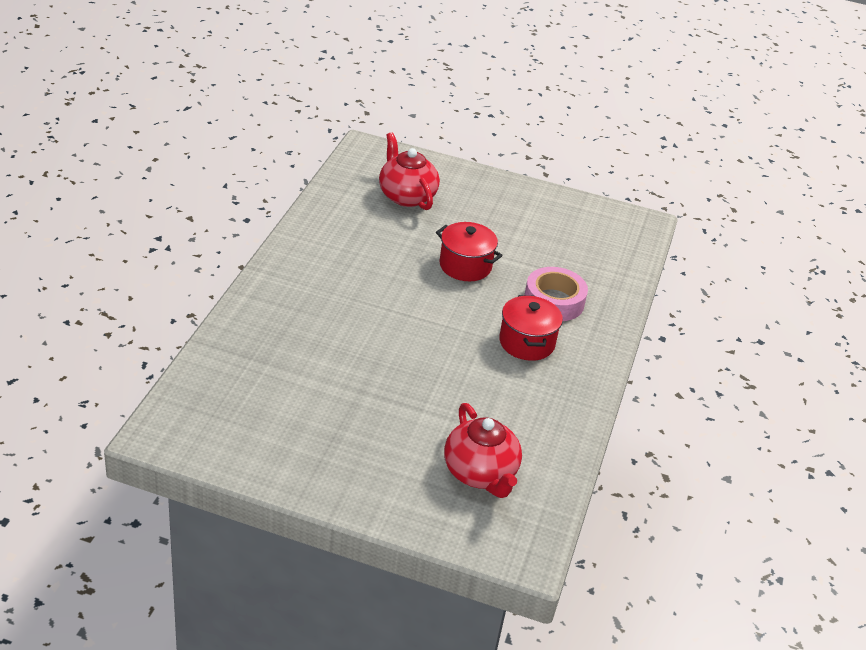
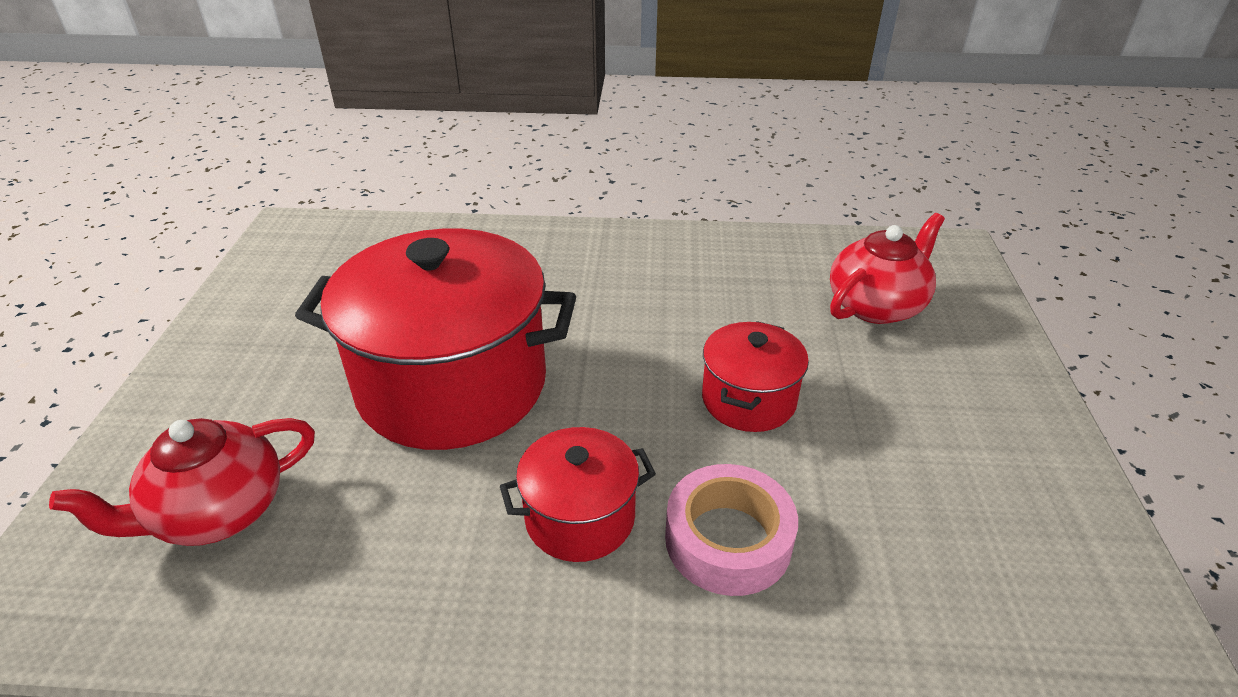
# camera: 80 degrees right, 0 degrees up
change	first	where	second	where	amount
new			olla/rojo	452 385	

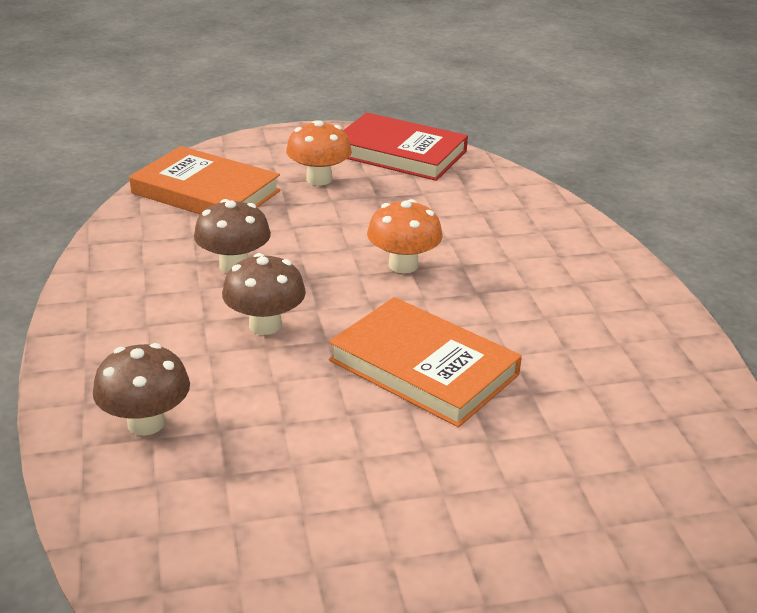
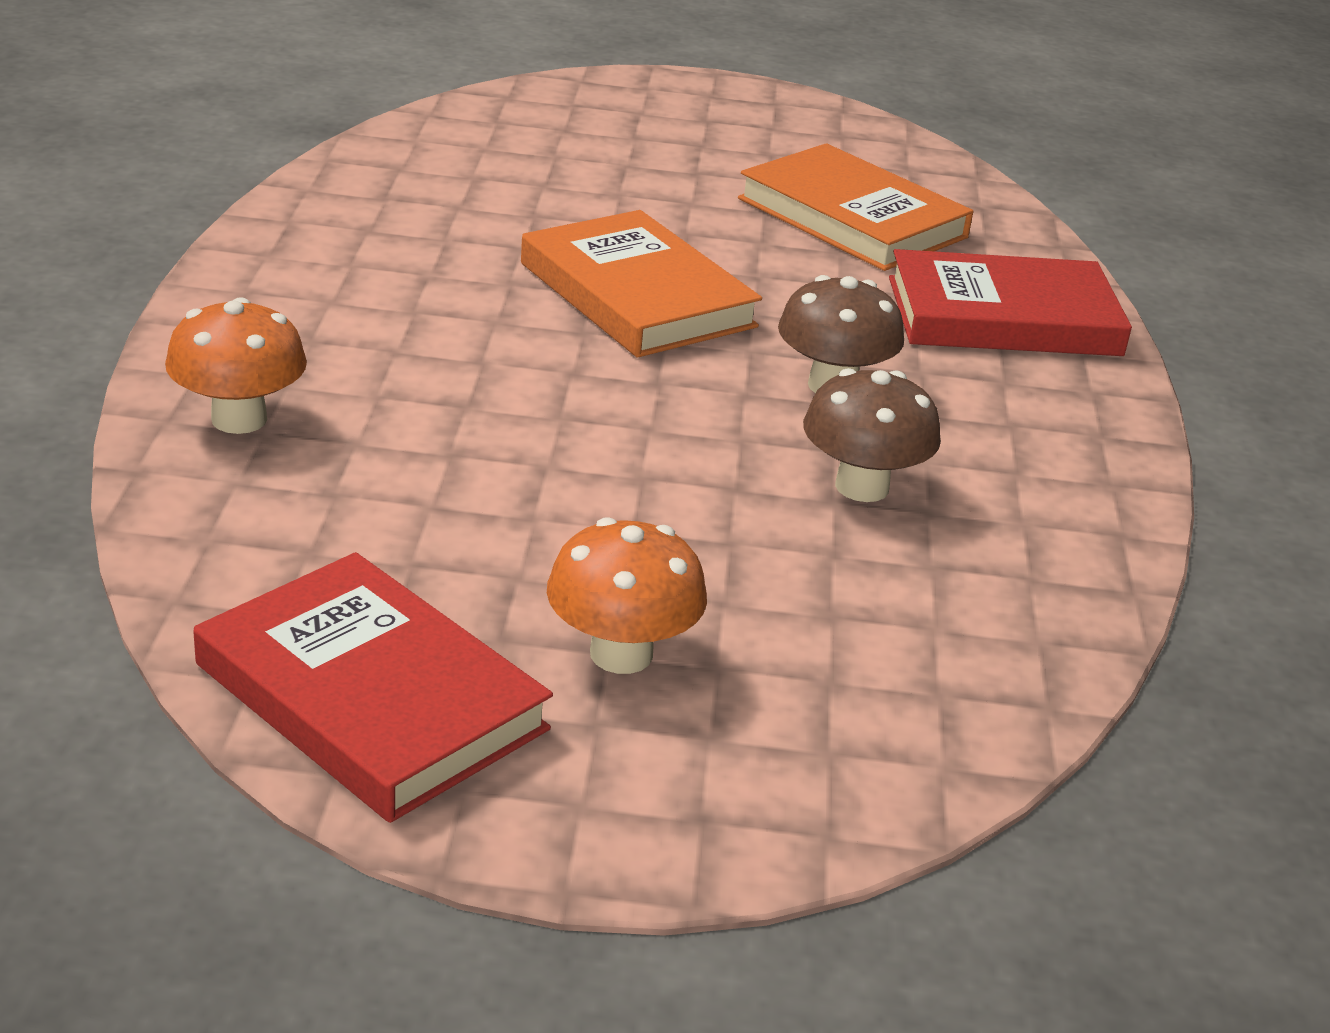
# camera: 165 degrees left, 0 degrees up
change	first	where	second	where	amount
shifted	seta/naranja	403 265		239 419	
shifted	libro/naranja	206 192		852 218	
swapped	seta/marrón	146 423	libro/rojo	1003 316	

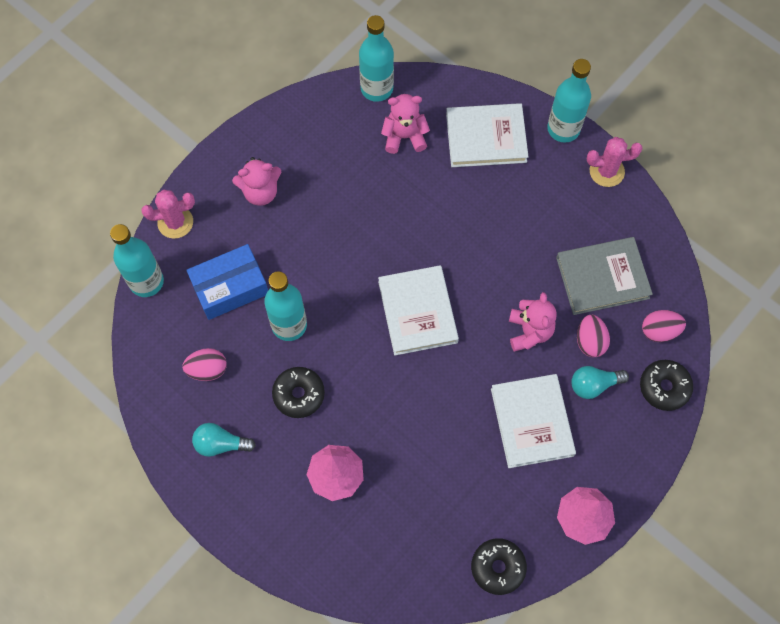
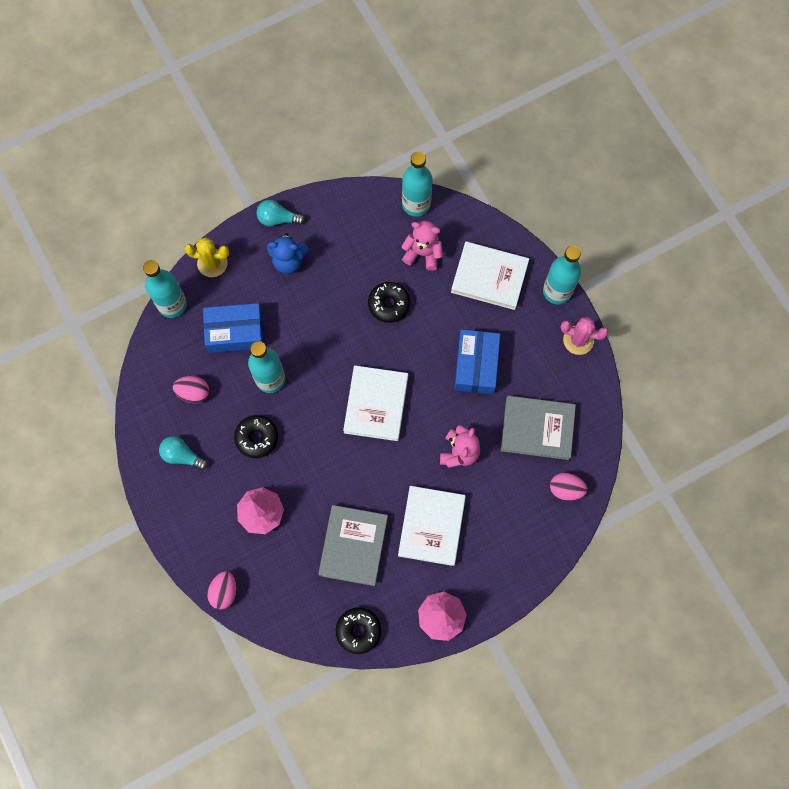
# camera: 20 degrees right, 5 degrees up
change	first	where	second	where	amount
repainted	cactus/rosa	175 222	cactus/amarillo	212 263	
shifted	huevo/rosa	590 341		224 591	
shifted	bombilla/turquesa	594 385		278 219	
repainted	osito/rosa	260 192	osito/azul	289 261	
new			libro/gris	353 546	
shifted	rosquilla/negro	664 387		389 304	
new			caja/azul	476 365	

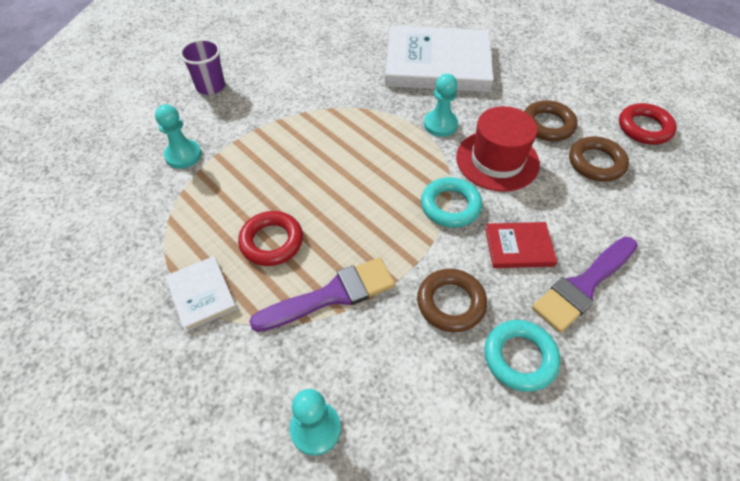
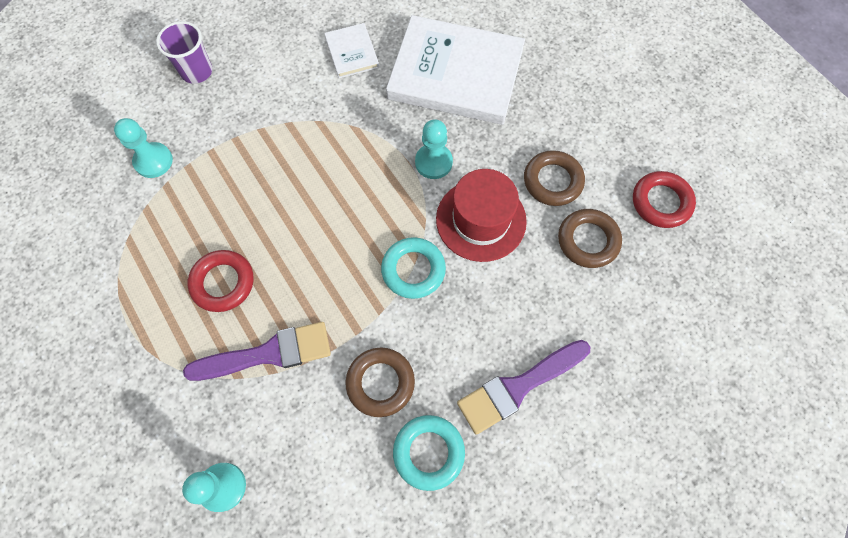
# camera: 10 degrees right, 15 degrees up
change	first	where	second	where	amount
shifted	libro/blanco	201 294		352 52	
gone	libro/rojo	518 247			

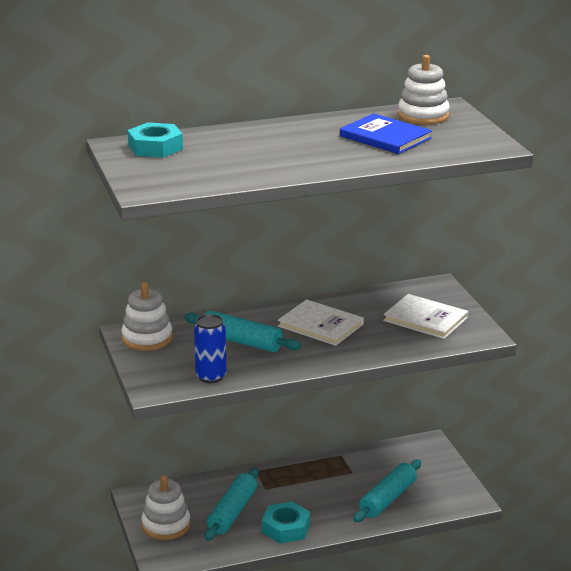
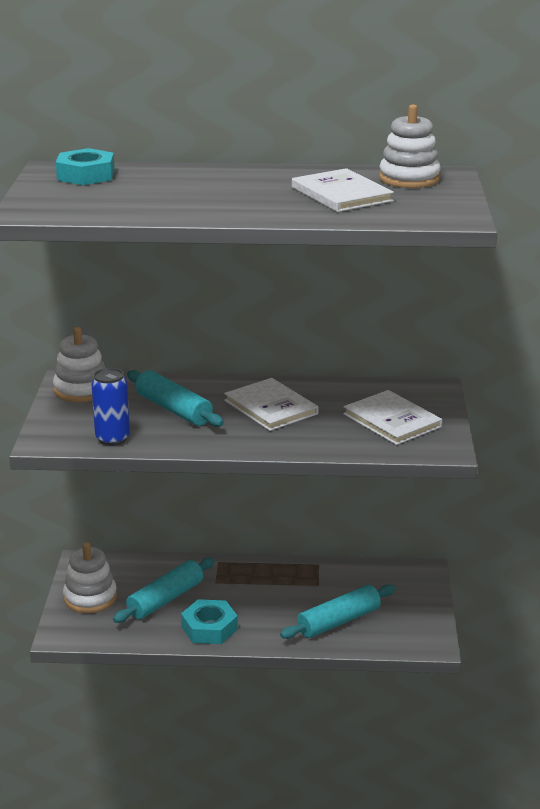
# camera: 20 degrees right, 0 degrees up
change	first	where	second	where	amount
repainted	libro/azul	385 137	libro/blanco	341 194	

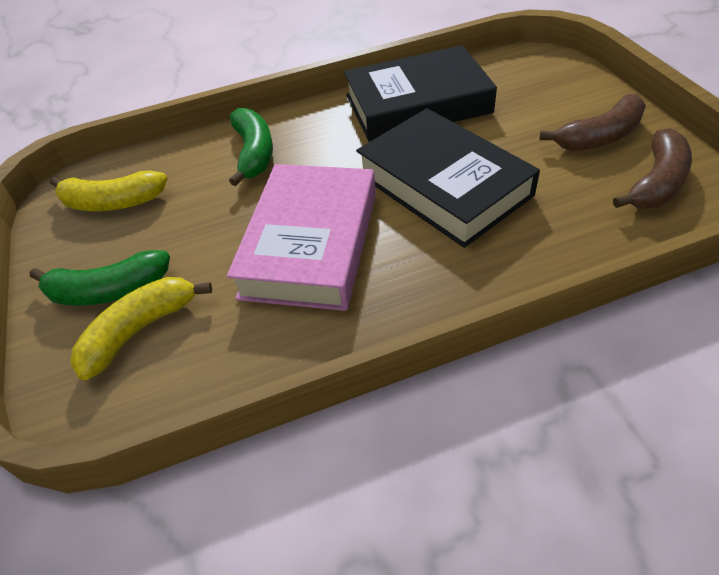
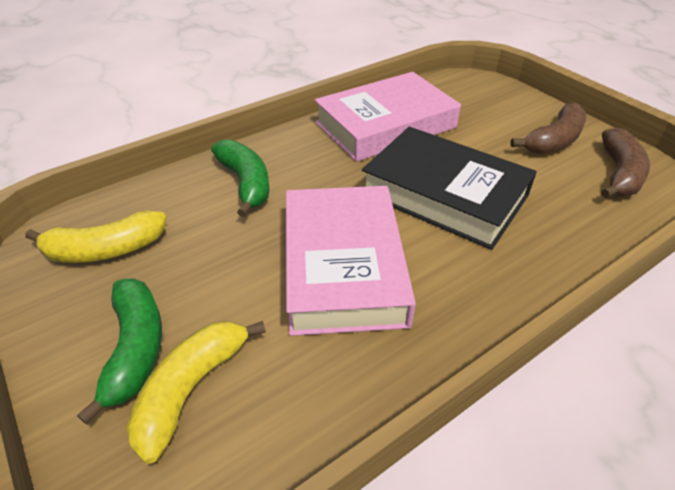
# camera: 20 degrees left, 5 degrees down
change	first	where	second	where	amount
rotated	plátano/verde	108 290		135 349	75 degrees counterclockwise
repainted	libro/negro	417 104	libro/rosa	385 125	

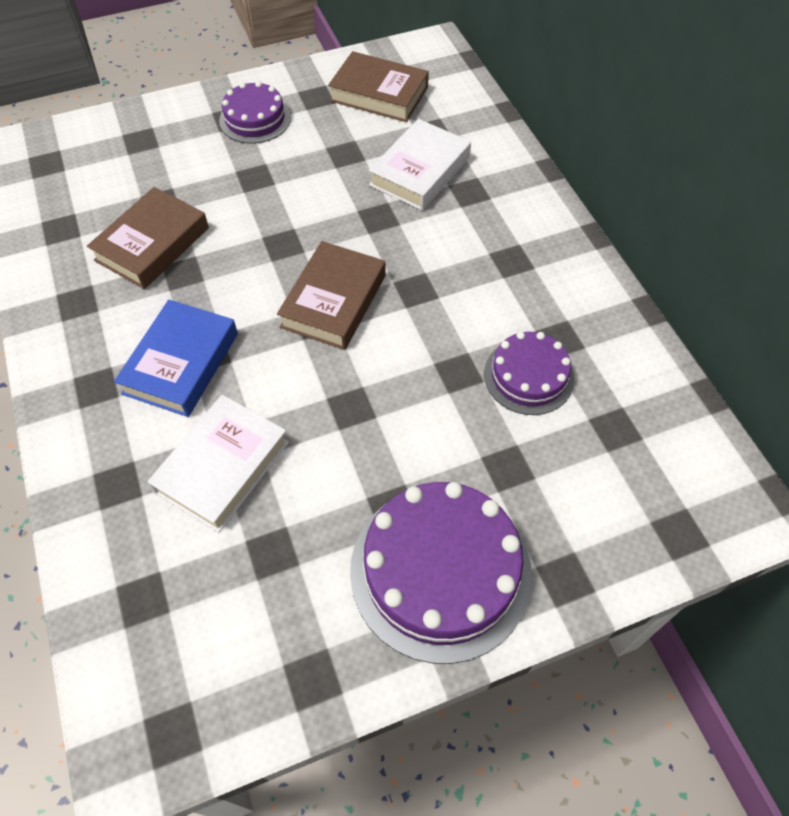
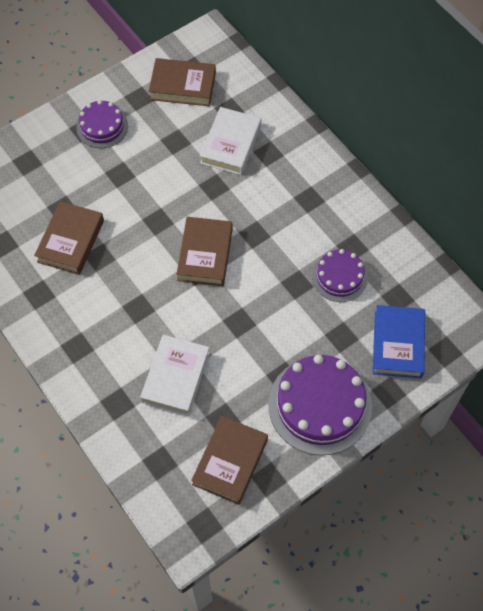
# camera: 15 degrees left, 5 degrees up
change	first	where	second	where	amount
new			libro/marrón	230 462	
shifted	libro/azul	181 363		397 344	

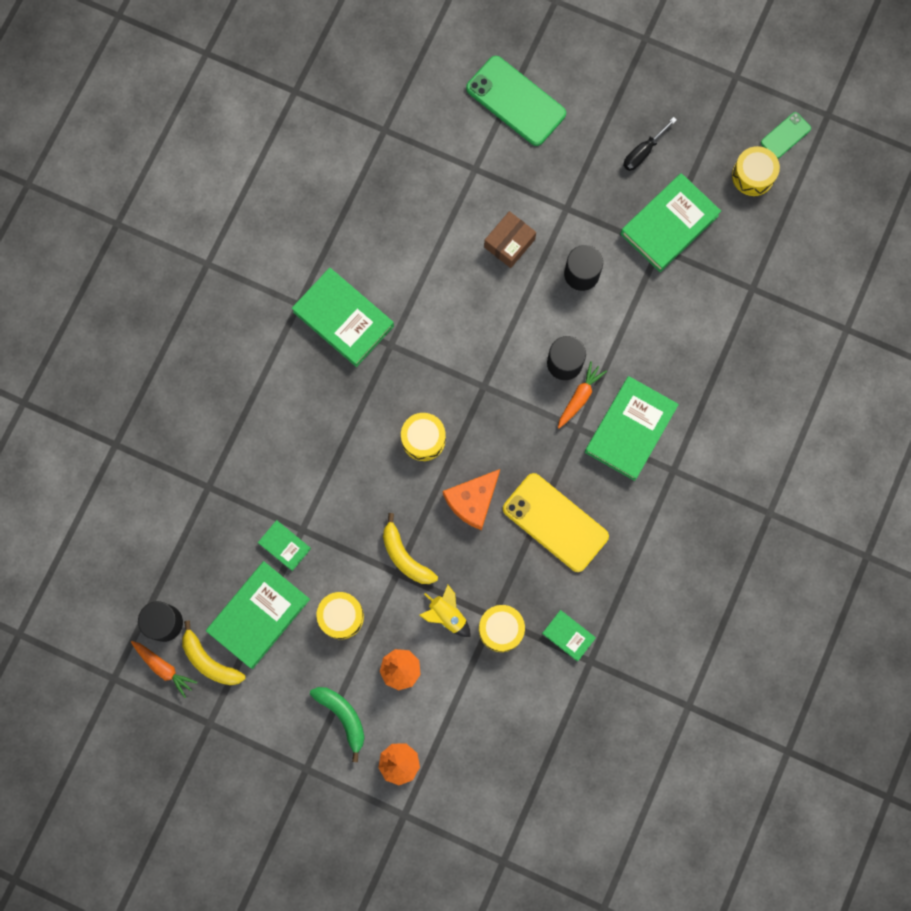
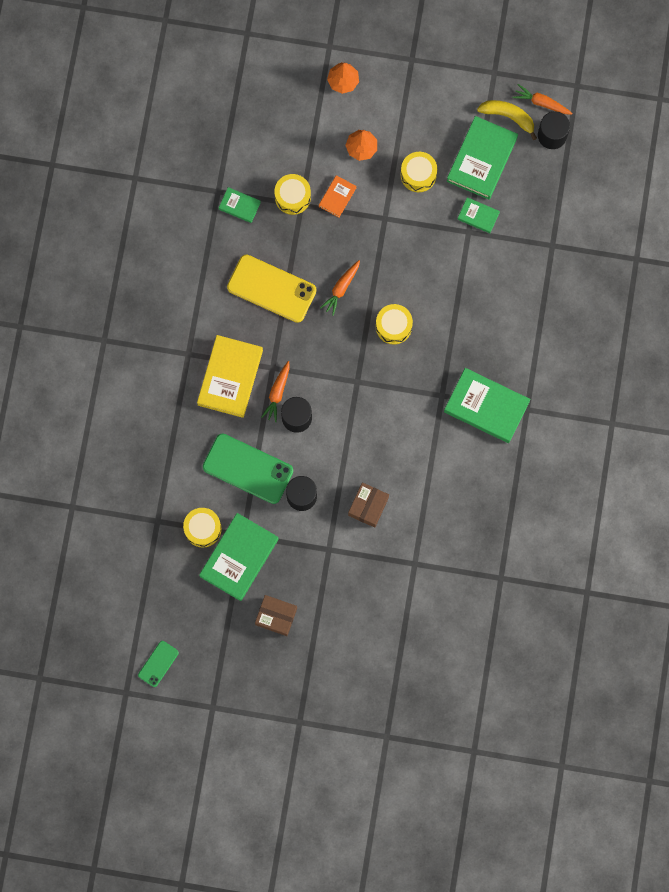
# camera: 165 degrees right, 0 degrees up
change	first	where	second	where	amount
shifted	tambor/amarillo	753 175		203 529	
repainted	libro/verde	630 429	libro/amarillo	230 377	
shifted	móvil/verde	515 101		248 468	
swapped	destornillador/negro	643 152	caja/marrón	276 616	
swapped	cohete/amarillo	447 615	libro/naranja	337 197	
swapped	queso/naranja	472 500	zanahoria/naranja	341 288	
gone	plátano/verde	343 717			
gone	plátano/amarillo	405 556			

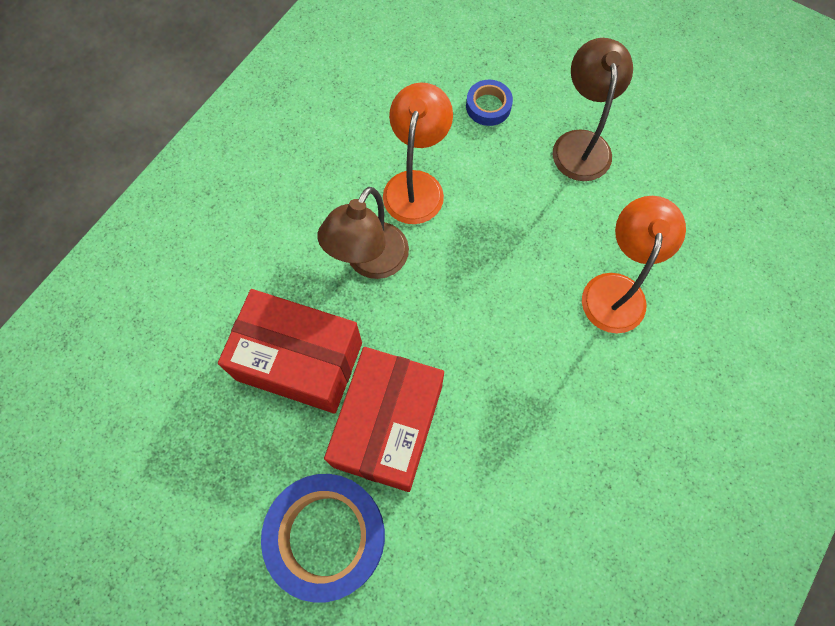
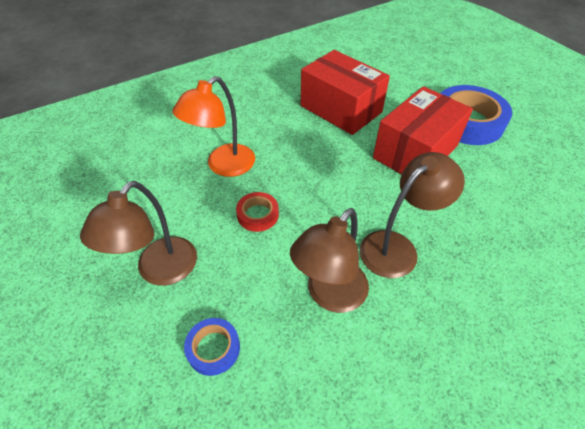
# camera: 155 degrees left, 20 degrees down
change	first	where	second	where	amount
new			cinta adhesiva/rojo	258 215	
repainted	lámpara/naranja	416 185	lámpara/marrón	330 295	
shifted	caja/rojo	299 361		340 109	

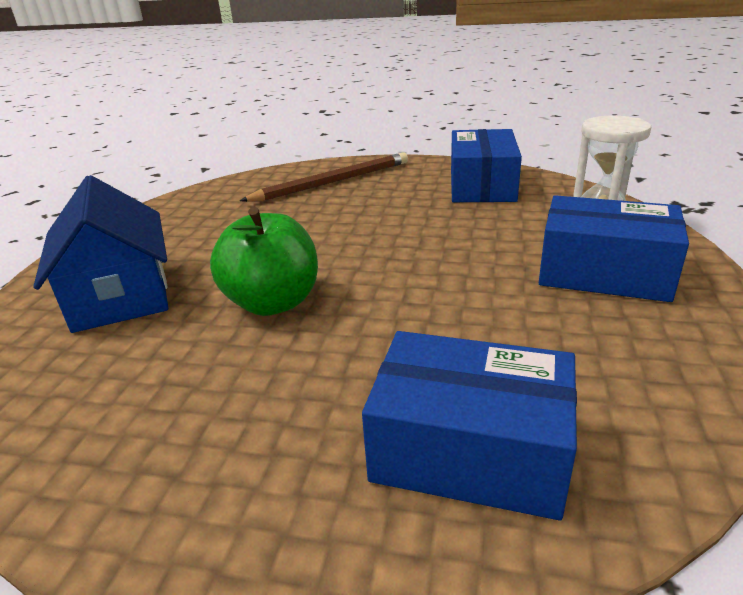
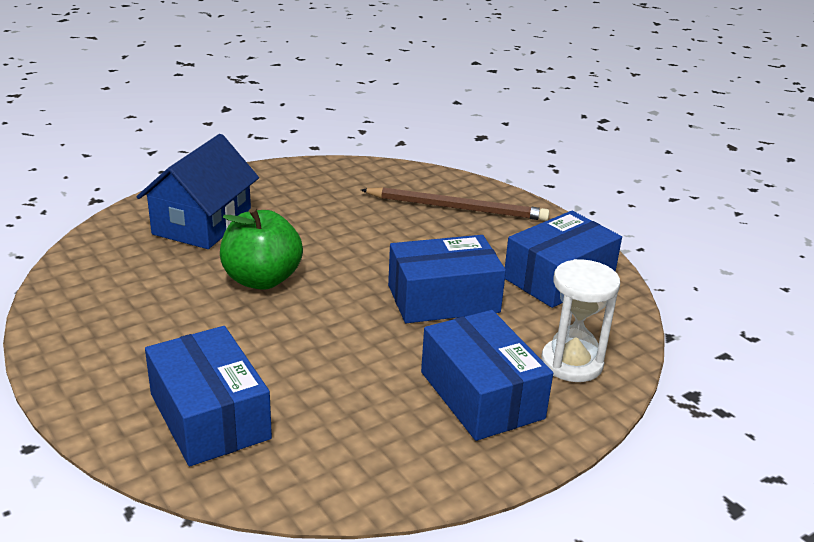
# camera: 40 degrees right, 0 degrees up
change	first	where	second	where	amount
new			caja/azul	443 298	

